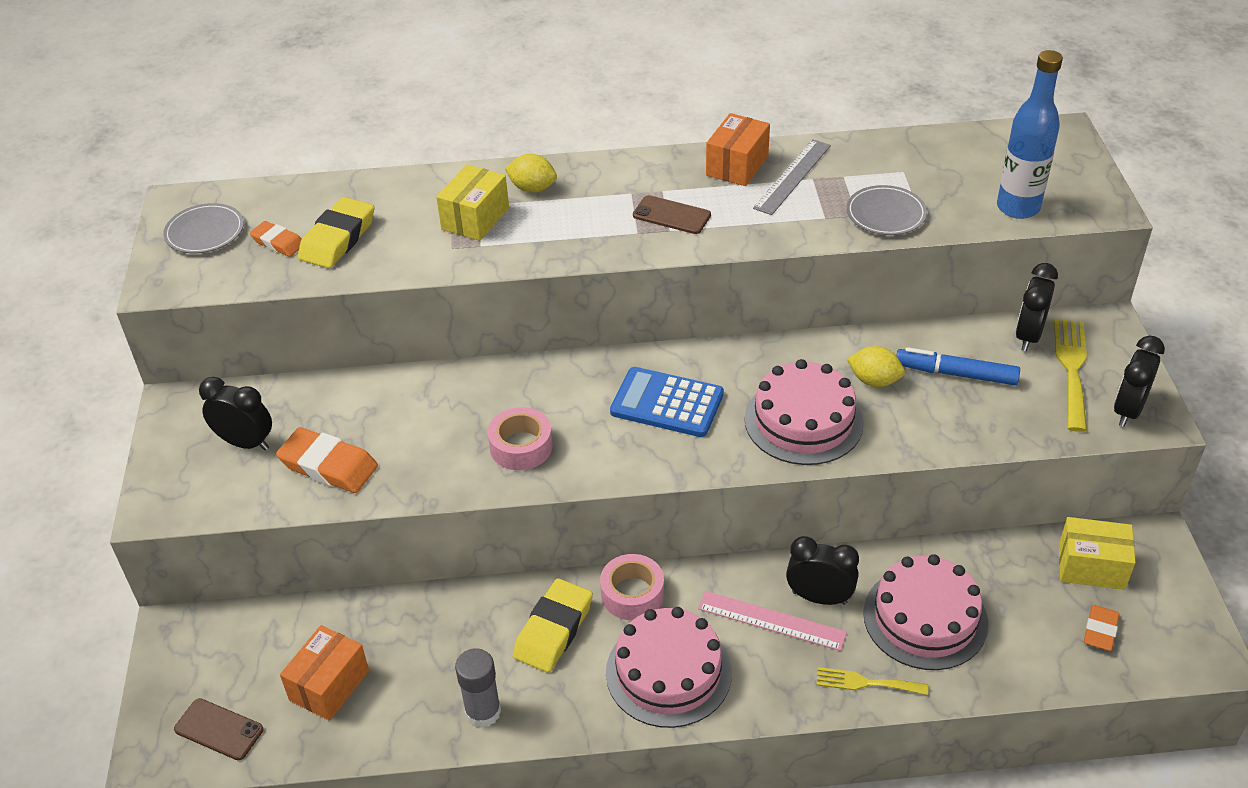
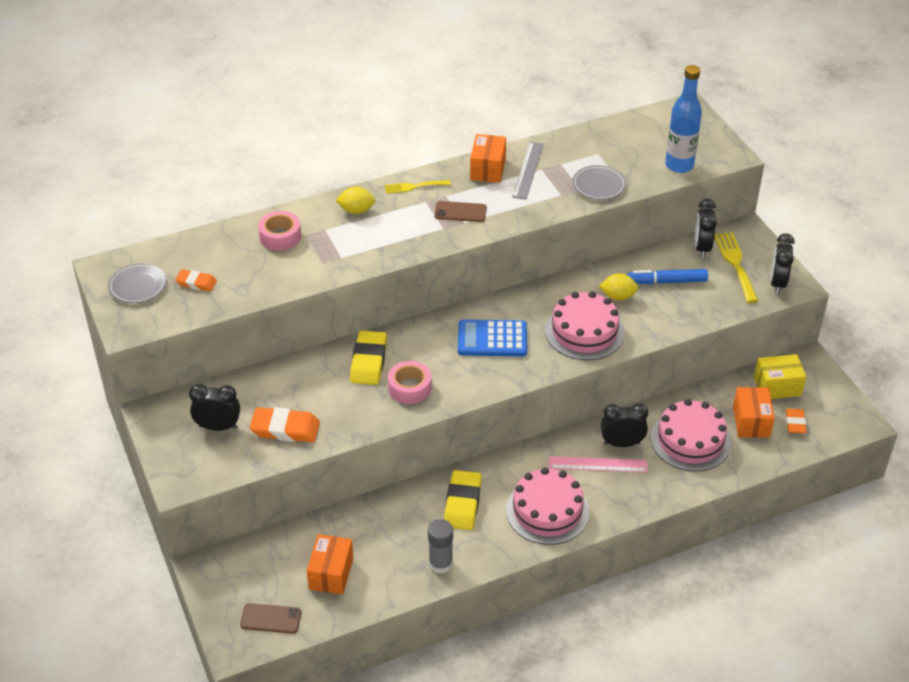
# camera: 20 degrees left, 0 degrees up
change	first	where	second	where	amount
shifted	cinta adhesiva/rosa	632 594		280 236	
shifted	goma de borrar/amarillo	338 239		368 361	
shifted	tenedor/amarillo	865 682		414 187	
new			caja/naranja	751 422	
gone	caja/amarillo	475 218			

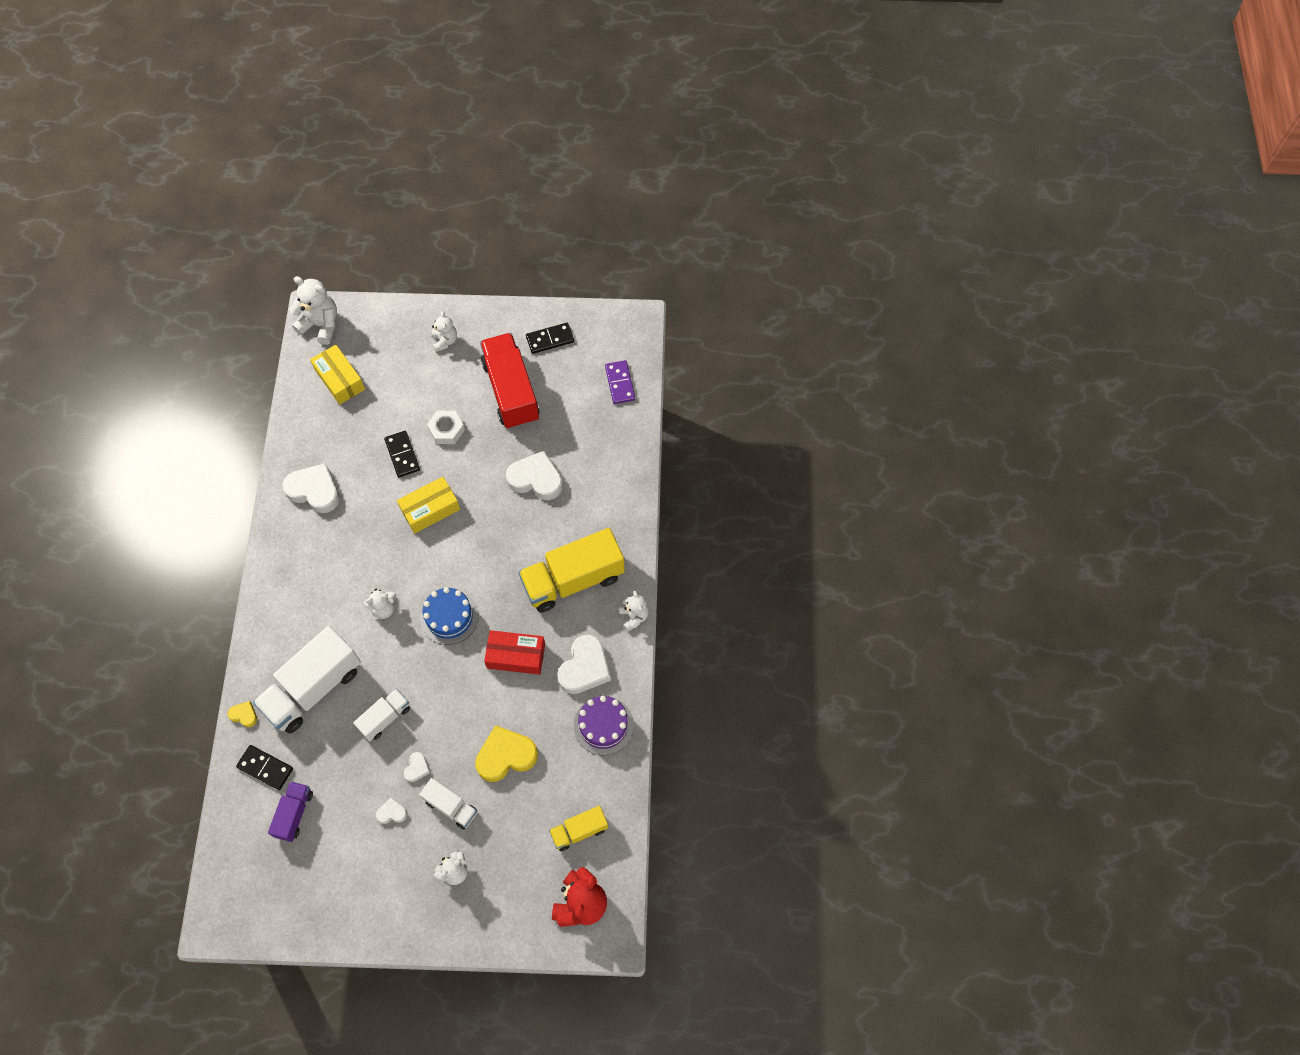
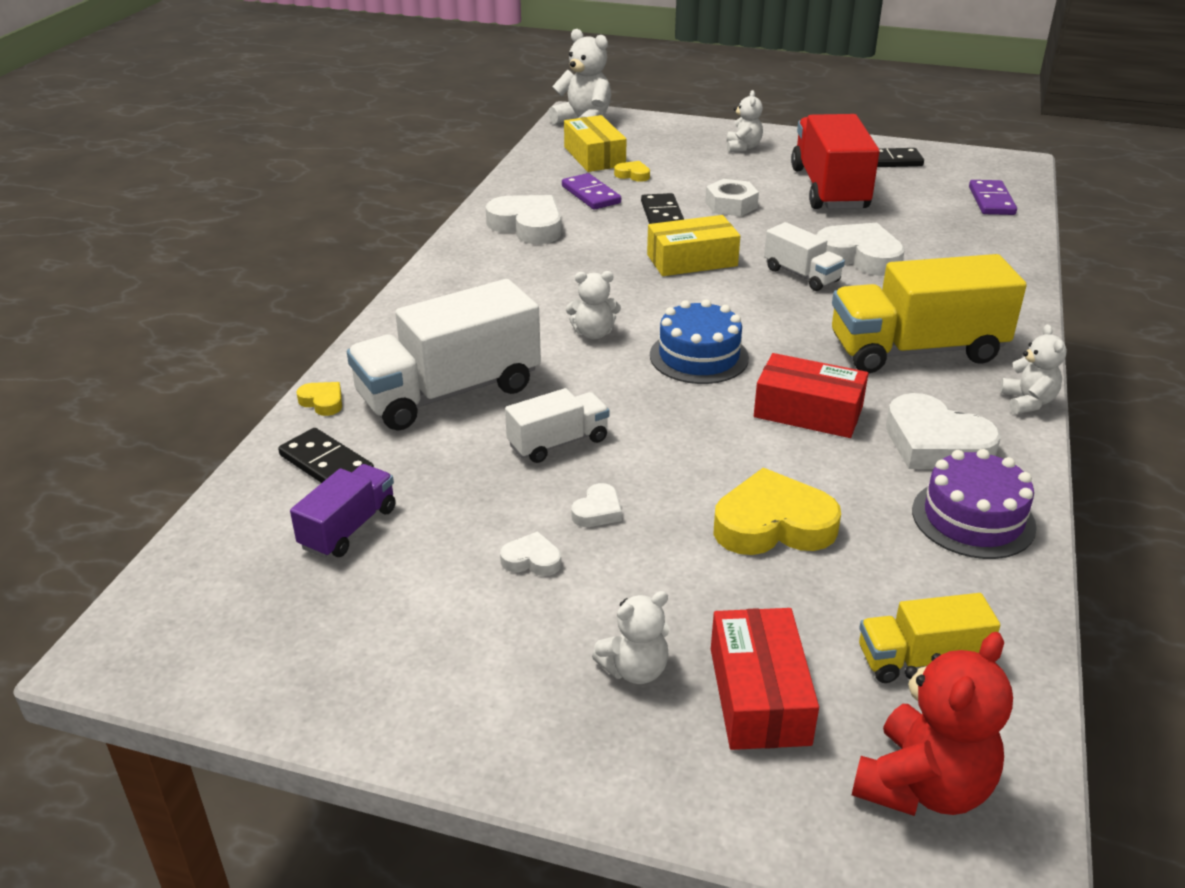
# camera: 15 degrees right, 30 degrees down
change	first	where	second	where	amount
new			ficha de dominó/morado	590 195	
new			corazón/amarillo	633 175	
new			caja/rojo	759 695	
shifted	camión/blanco	451 807		801 275	
rotated	corazón/blanco	584 668		935 444	90 degrees clockwise

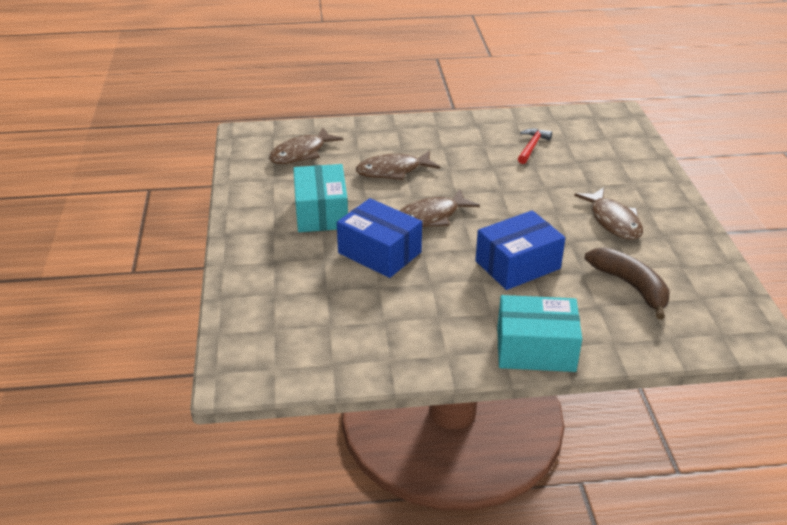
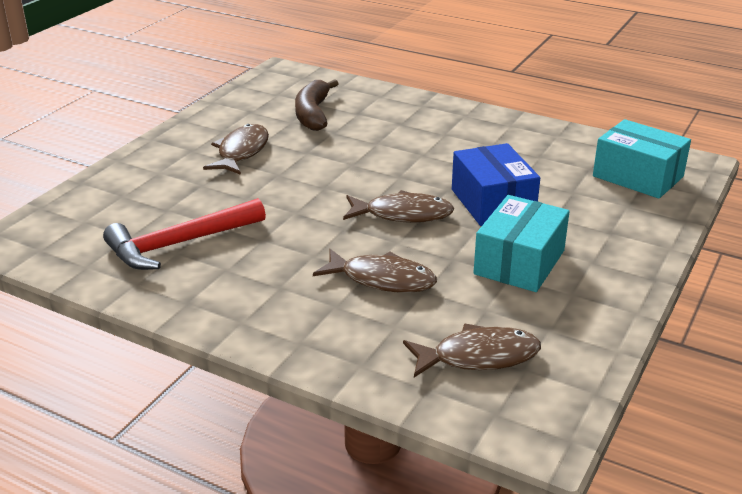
# camera: 145 degrees left, 5 degrees down
change	first	where	second	where	amount
scaled	martillo/rojo	532 147		179 244	x1.79
shifted	caja/turquesa	535 349		638 176	
gone	caja/azul	517 265			

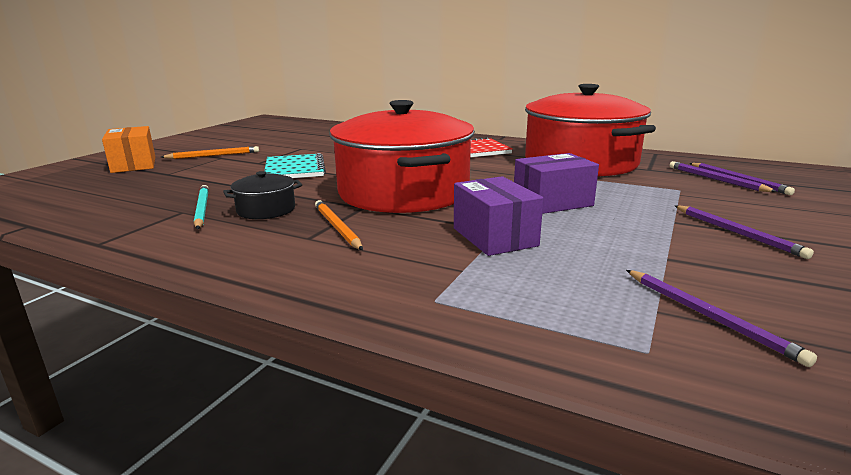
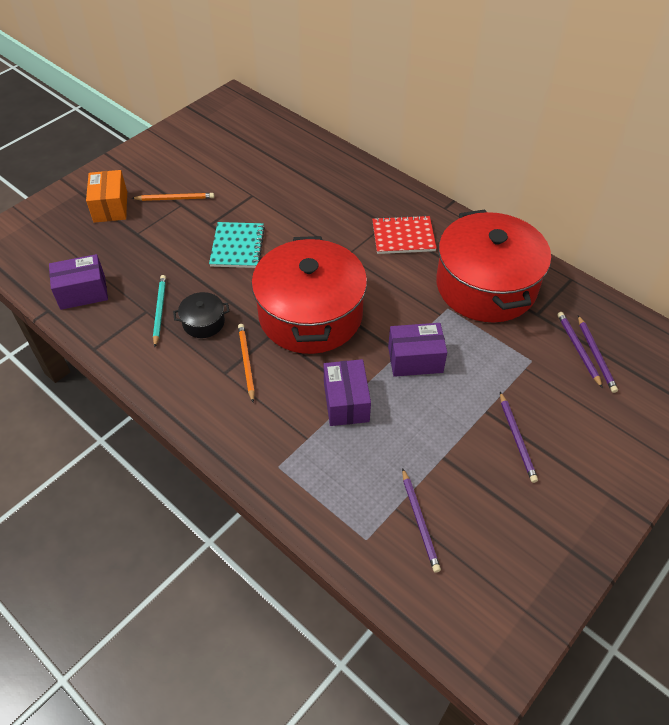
# camera: 15 degrees right, 30 degrees up
change	first	where	second	where	amount
new			caja/morado	83 292	

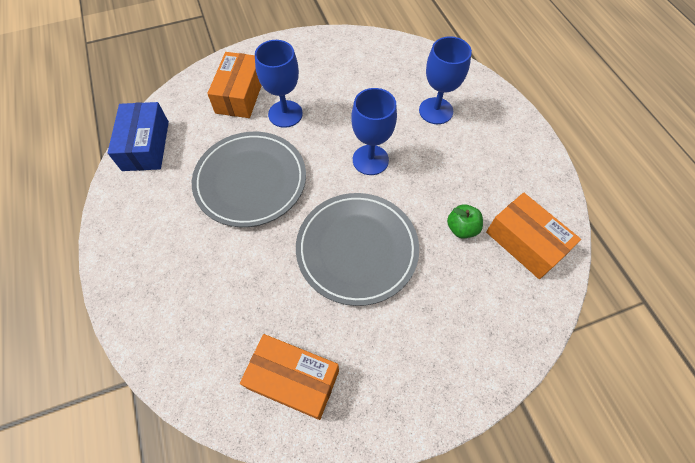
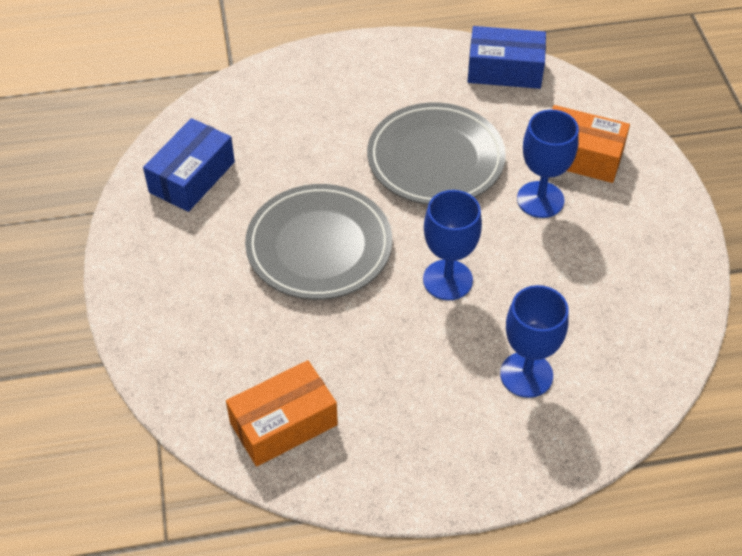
# camera: 100 degrees right, 10 degrees down
change	first	where	second	where	amount
repainted	caja/naranja	293 379	caja/azul	192 177	
gone	manzana/verde	461 228			

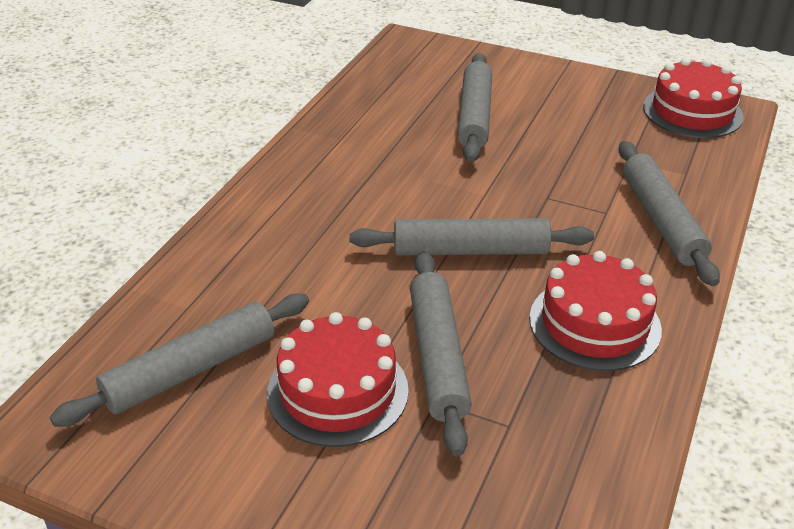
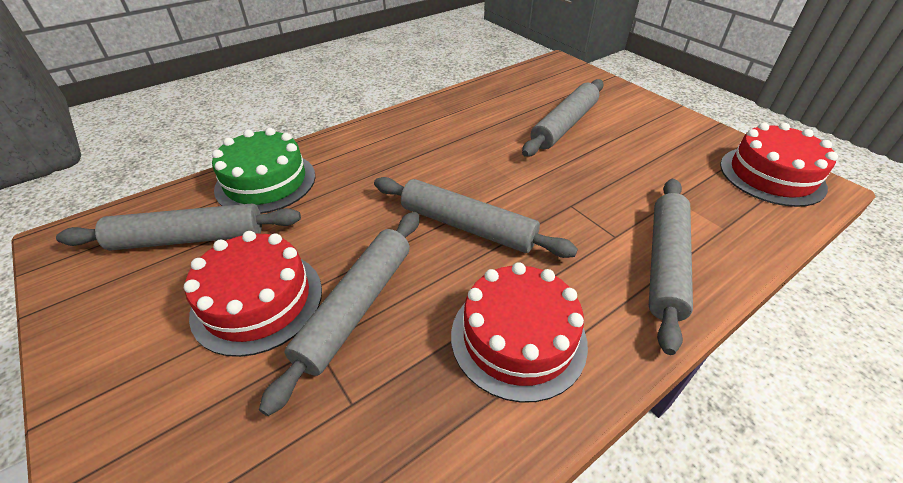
# camera: 30 degrees right, 5 degrees up
change	first	where	second	where	amount
new			tarta/verde	266 182	

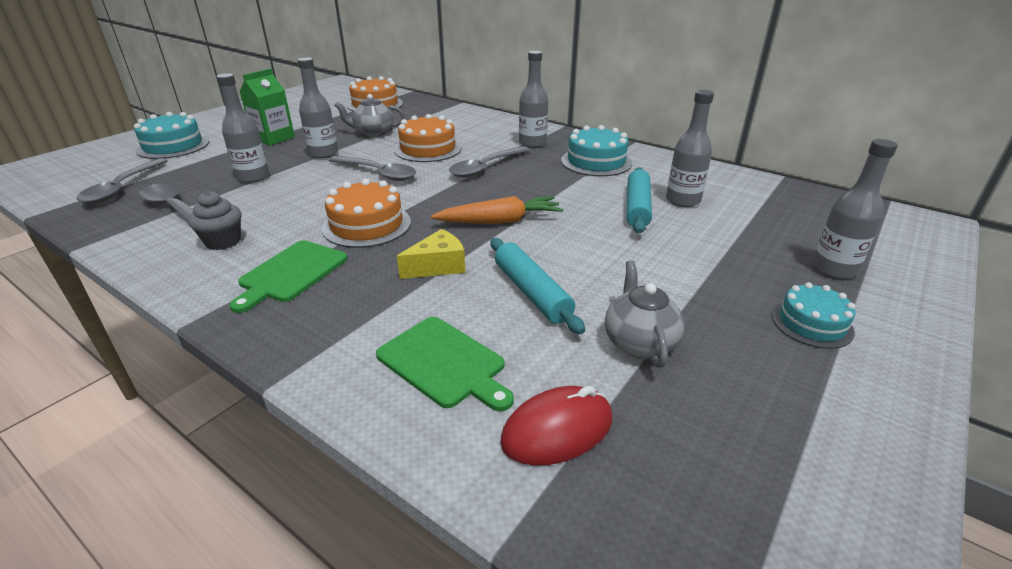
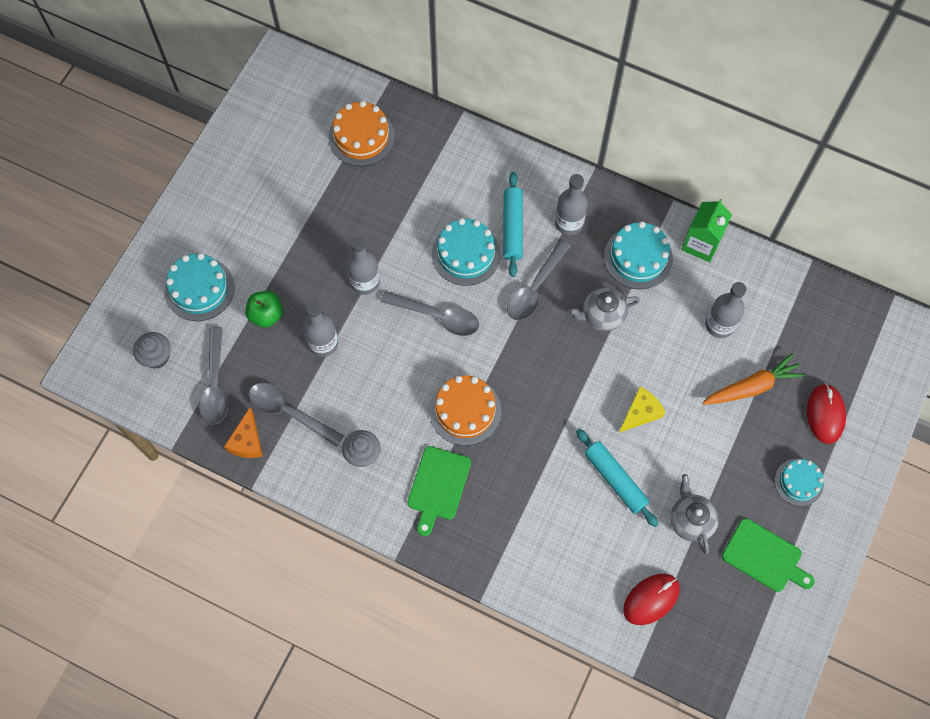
# camera: 10 degrees left, 35 degrees up
change	first	where	second	where	amount
new			magdalena/gris	156 357	
new			queso/naranja	247 441	
new			manzana/verde	266 315	
repainted	tarta/naranja	428 149	tarta/turquesa	466 254	
shifted	rodillo/turquesa	637 207		512 227	
shifted	tetera/gris	373 133		602 315	
shifted	queso/amarillo	438 266		640 413	
shifted	cartón de leche/verde	273 138		701 243	
shifted	zanahoria/naranja	500 221		752 386	
shifted	tabla de cortar/verde	444 363		765 557	
swapped	botella/gris	833 269	ratón/rojo	825 414	

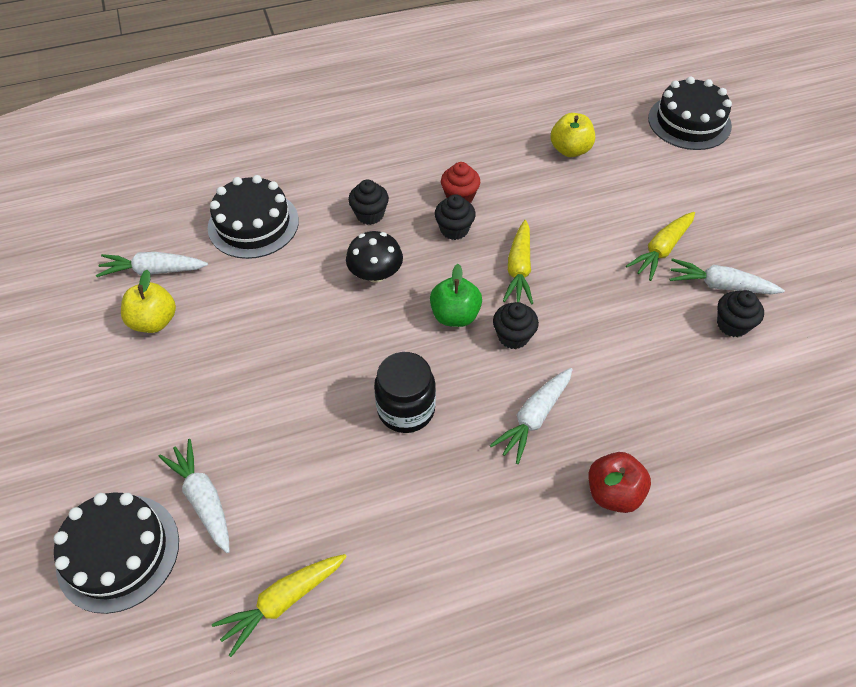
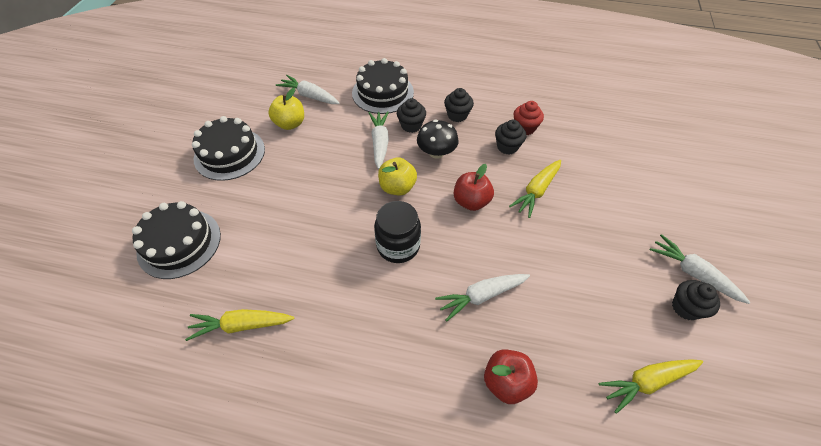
# camera: 30 degrees right, 0 degrees up
change	first	where	second	where	amount
shifted	tarta/negro	689 122		229 154	
shifted	zanahoria/blanco	203 499		380 143	
shifted	manzana/amarillo	570 150		397 187	
shifted	magdalena/negro	513 336		411 125	
repainted	manzana/verde	455 315	manzana/rojo	471 201	
shifted	zanahoria/amarillo	661 250		647 381	

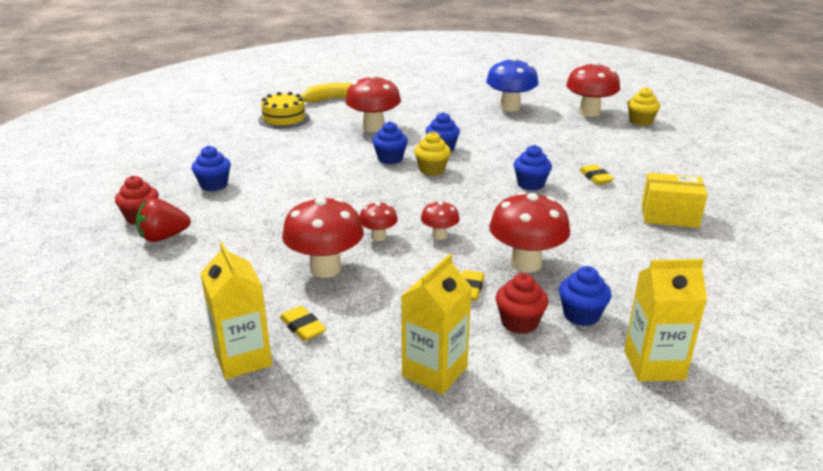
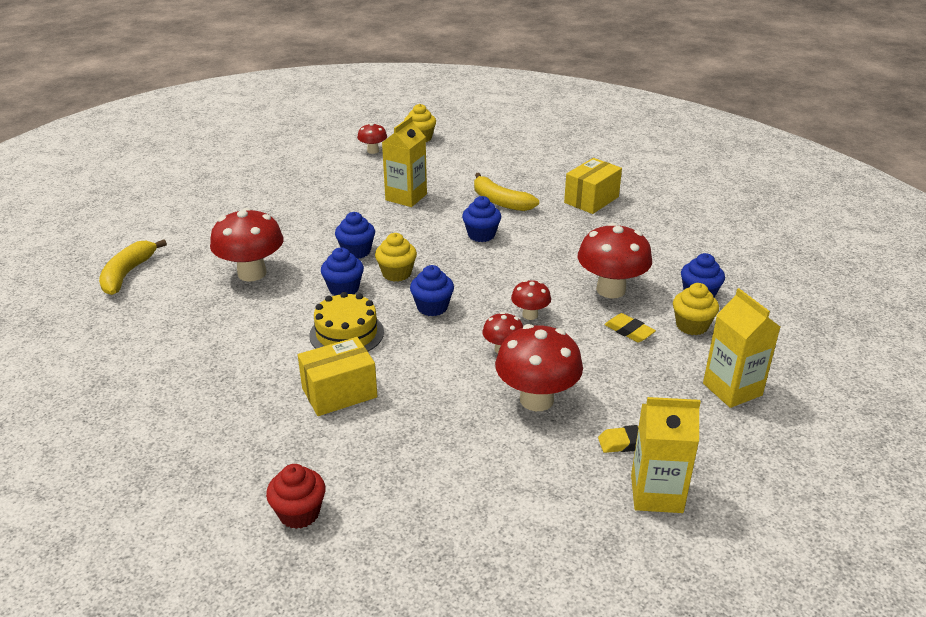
# camera: 60 degrees left, 5 degrees up
change	first	where	second	where	amount
new			caja/amarillo	339 393	
shifted	tarta/amarillo	284 119		346 333	
scaled	seta/rojo	589 113		373 151	x0.52
shifted	cartón de leche/amarillo	654 365		406 197	
shifted	magdalena/azul	214 185		432 307	
swapped	goma de borrar/amarillo	595 178	plátano/amarillo	500 201	
repainted	magdalena/rojo	519 323	magdalena/amarillo	692 326	
gone	fresa/rojo	163 237			
gone	seta/azul	510 108			

